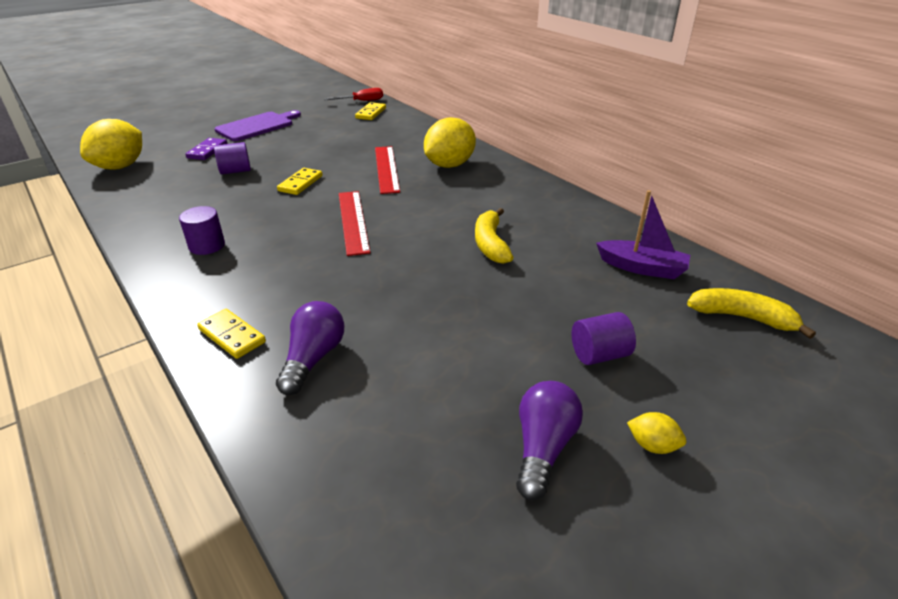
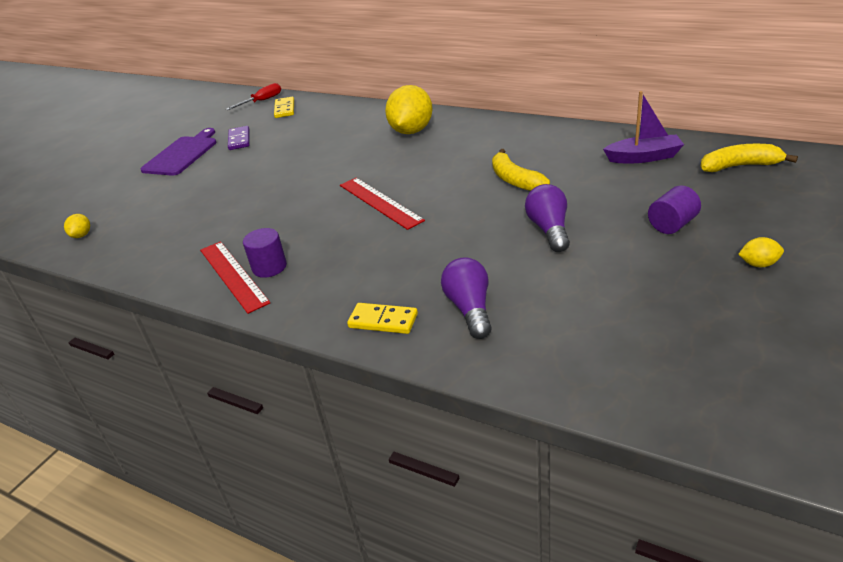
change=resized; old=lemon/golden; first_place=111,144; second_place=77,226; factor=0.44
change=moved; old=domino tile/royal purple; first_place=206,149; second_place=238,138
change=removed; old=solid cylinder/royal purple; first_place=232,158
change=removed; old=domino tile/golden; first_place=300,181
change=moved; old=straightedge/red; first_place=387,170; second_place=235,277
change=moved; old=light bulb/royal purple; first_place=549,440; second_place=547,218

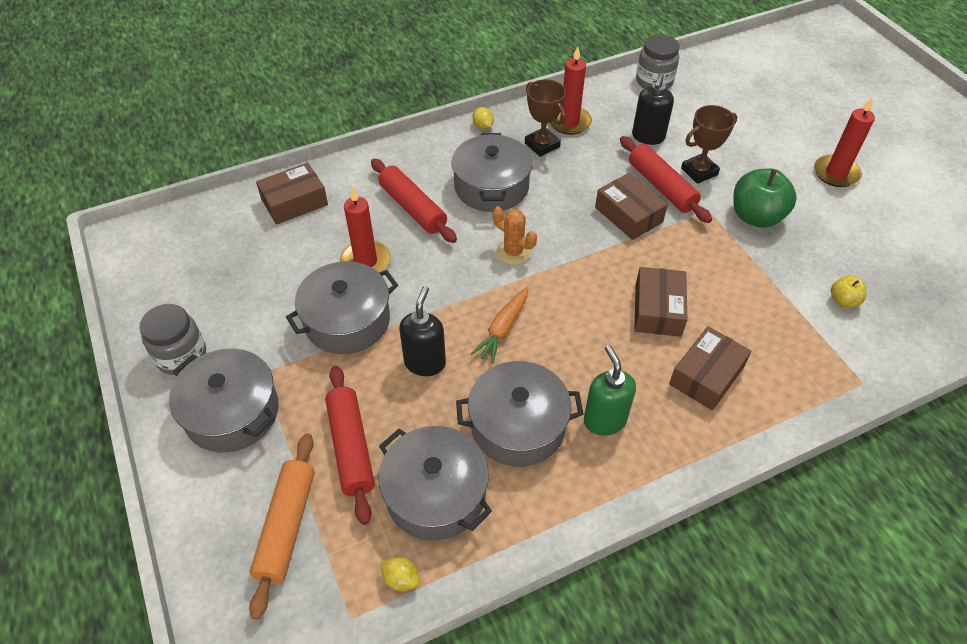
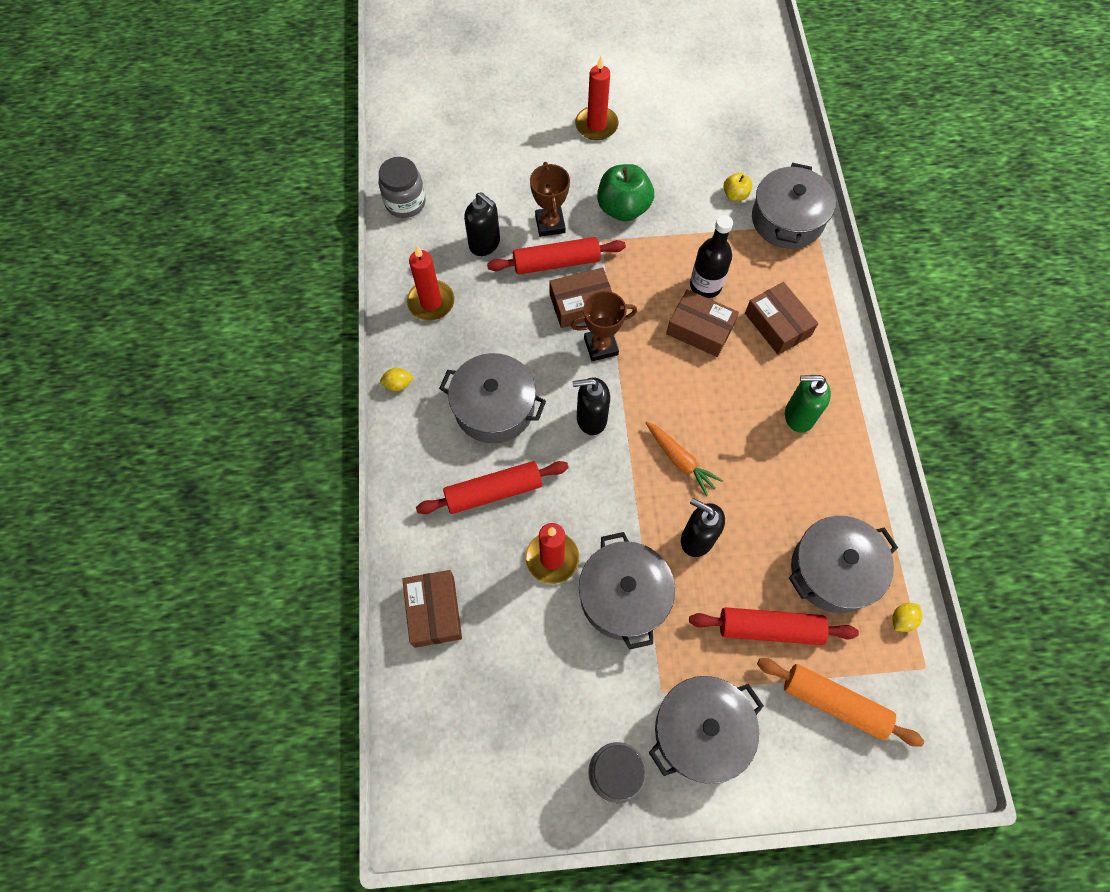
change=moved; old=cooking pot/grey; first_place=519,414; second_place=794,206
change=replaced; old=prickly plant/orange-coloured; new=soap dispenser/ebony; first_place=515,235; second_place=591,406
change=moved; old=trophy/russet; first_place=545,118; second_place=604,326
change=added; new=flask/ebony; second_place=711,256

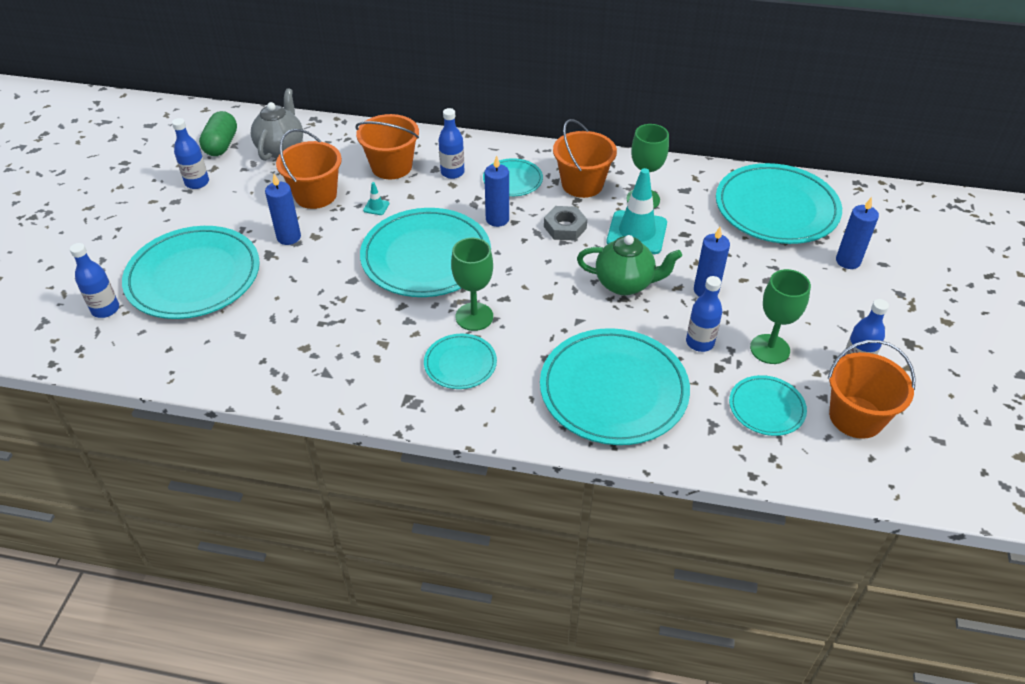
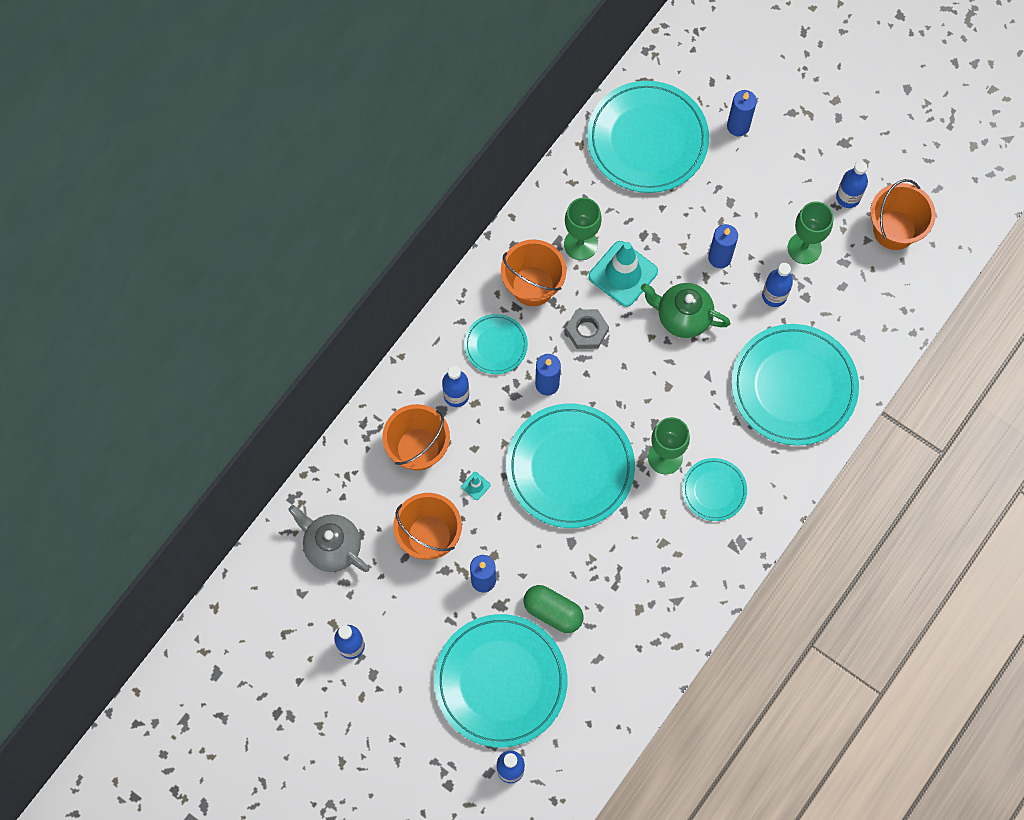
change=moved; old=capsule/emerald; first_place=218,133; second_place=553,609
change=turned; old=china teapot/emerald; first_place=629,265; second_place=686,310; degrees=-105
change=removed; old=plate/aqua; first_place=768,405

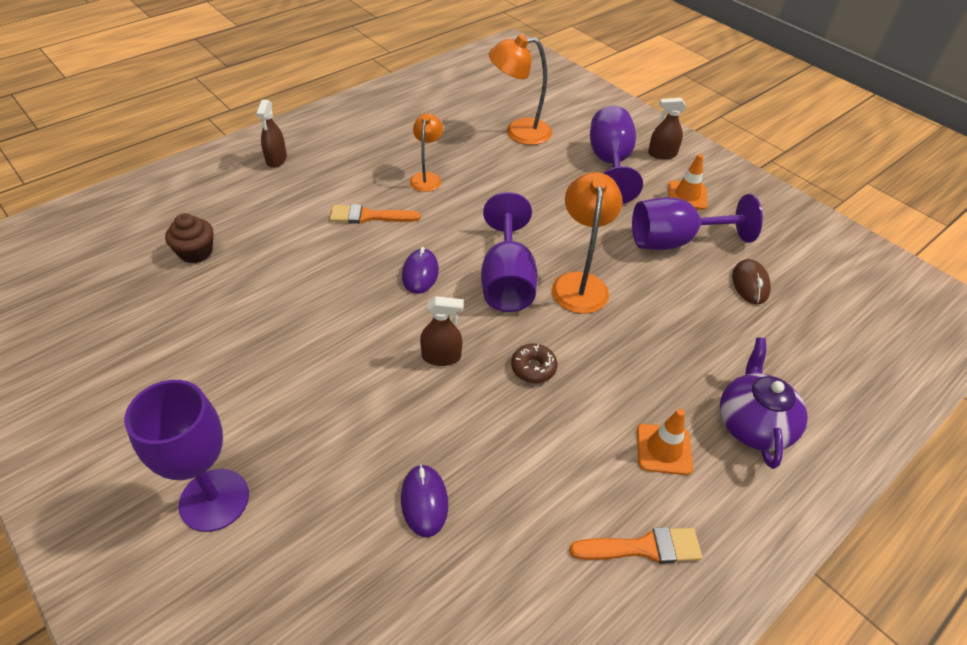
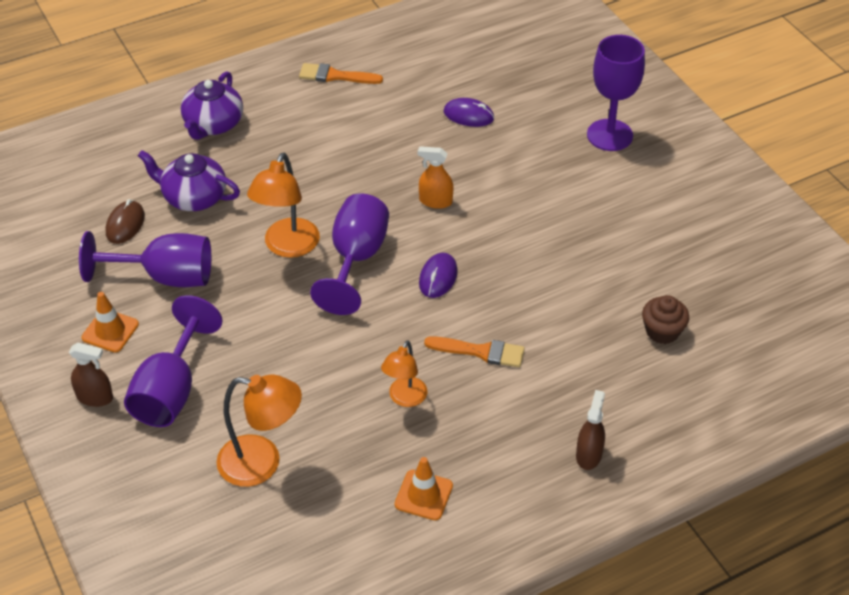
change=turned; old=PC mouse/royal purple; first_place=424,500; second_place=468,112; degrees=-75
change=recoloured; old=spray cleaner/russet; new=spray cleaner/orange-coloured; first_place=442,331; second_place=435,177
change=removed; old=donut/russet; first_place=534,363
change=moved; old=road cone/orange-coloured; first_place=665,442; second_place=424,488
change=added; new=china teapot/royal purple; second_place=189,180

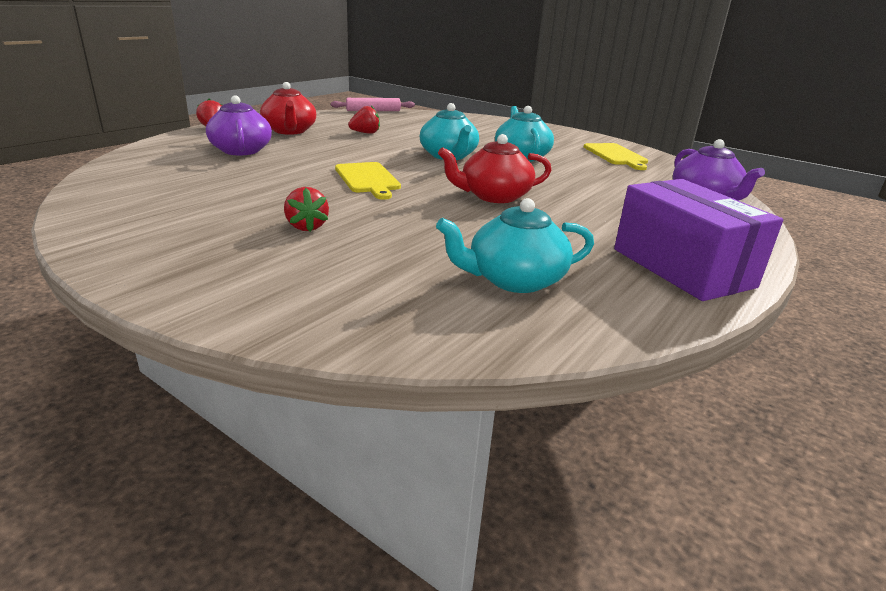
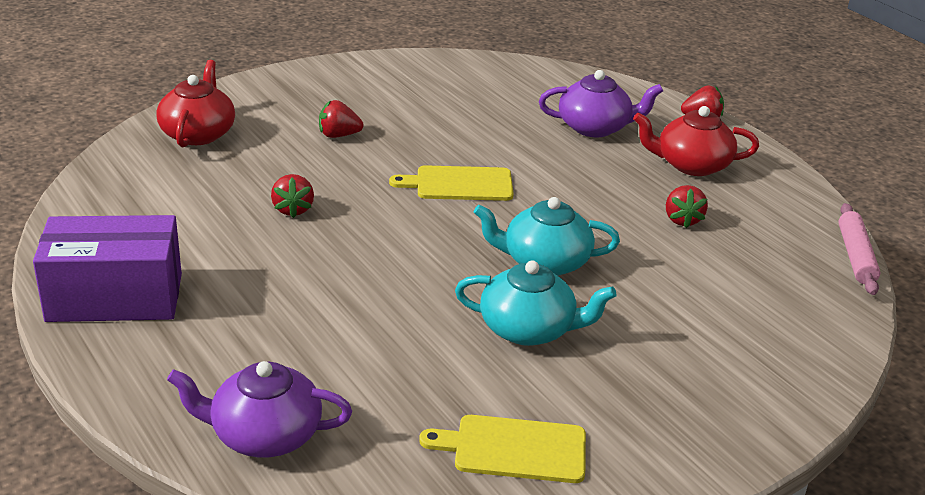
change=removed; old=china teapot/aqua; first_place=515,245
change=moved; old=china teapot/red; first_place=494,168; second_place=195,103
change=added; new=berry/red; second_place=292,196

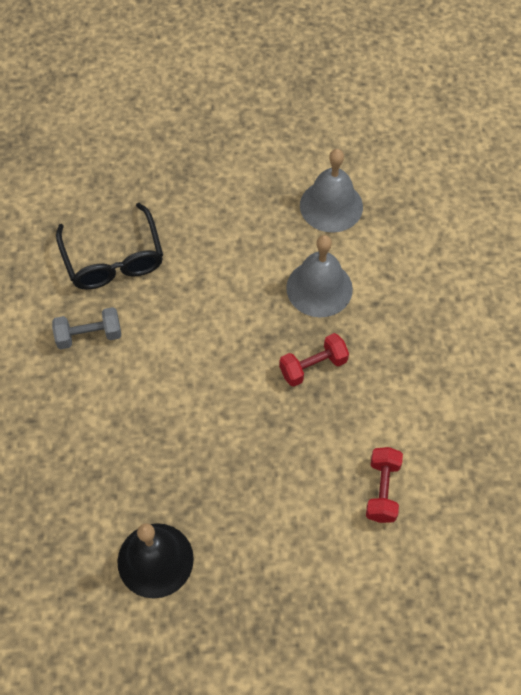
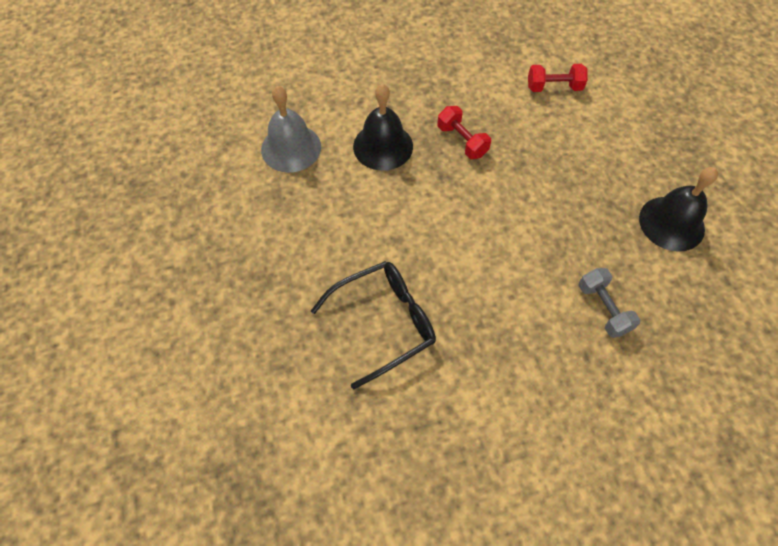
change=moved; old=hand weight/grey; first_place=86,328; second_place=609,303
change=recoloured; old=bell/grey; new=bell/ebony; first_place=319,276; second_place=383,127

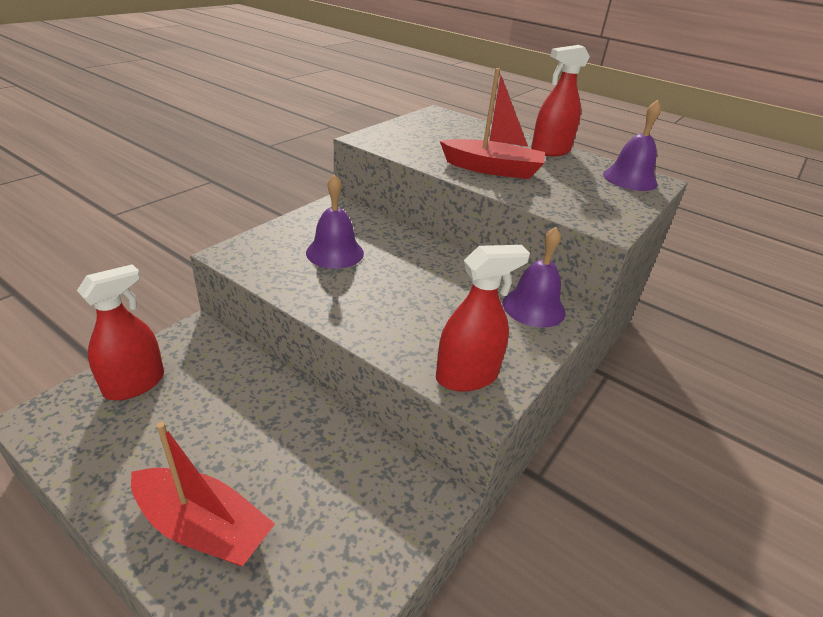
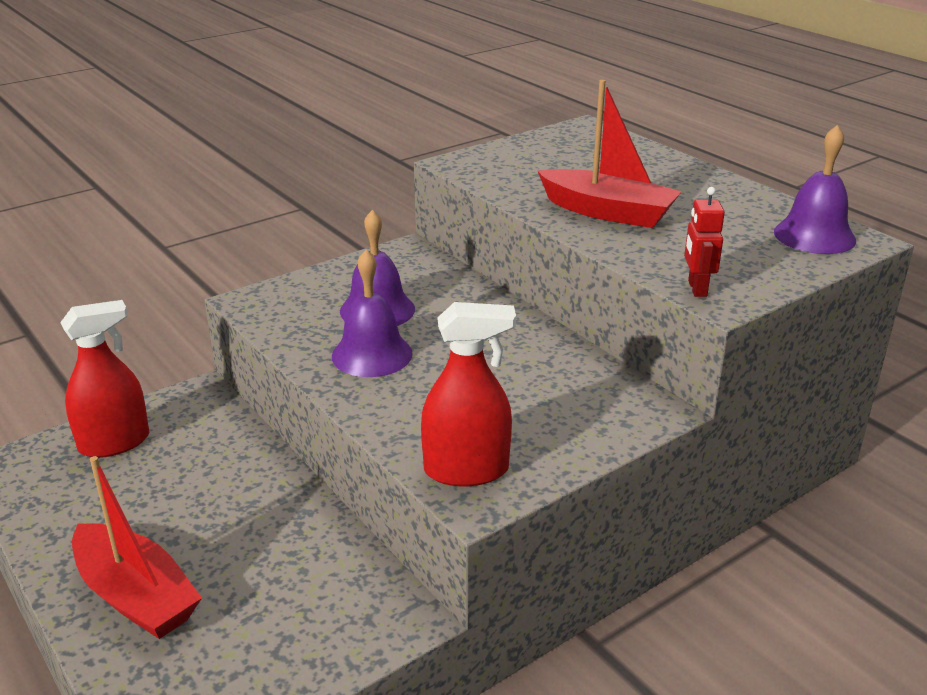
change=moved; old=bell/royal purple; first_place=534,277; second_place=372,313
change=removed; old=spray cleaner/red; first_place=560,100
change=added; new=robot/red; second_place=704,242

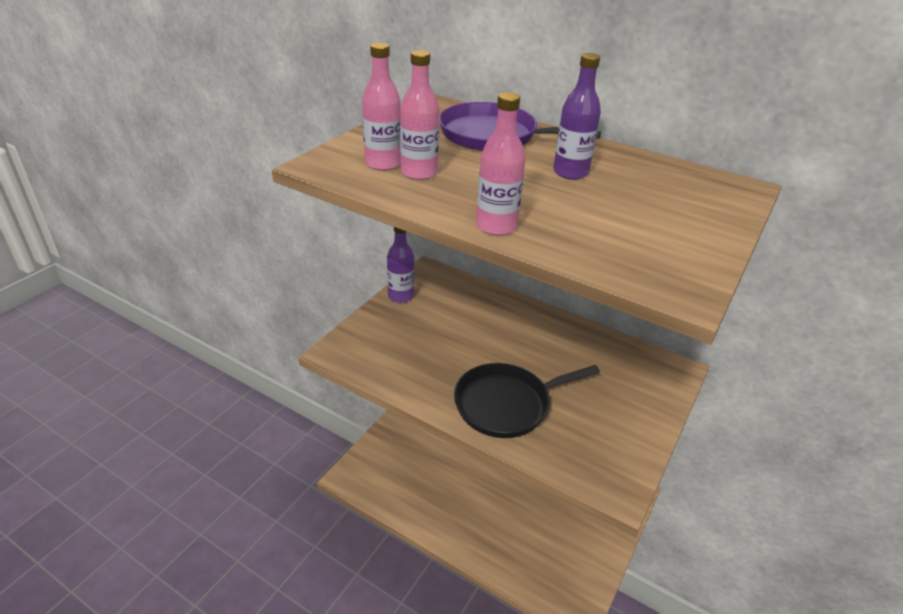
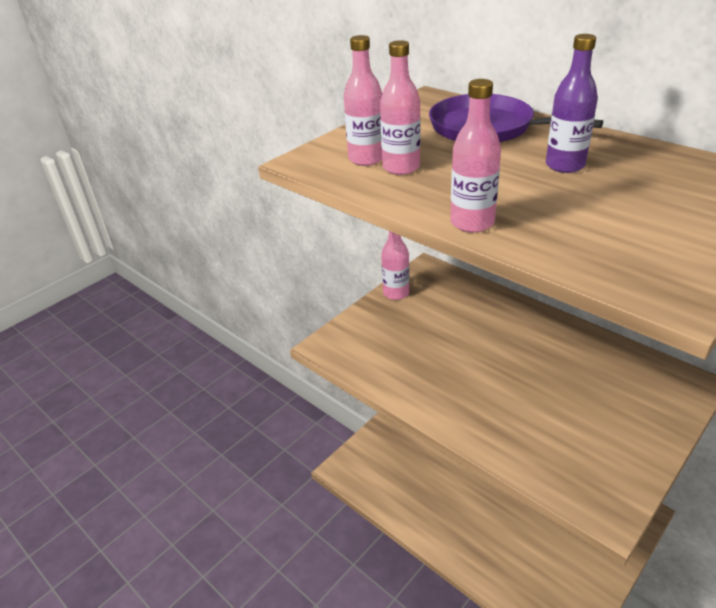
change=recoloured; old=flask/royal purple; new=flask/rose-pink; first_place=400,265; second_place=395,265
change=removed; old=skillet/ebony; first_place=527,400

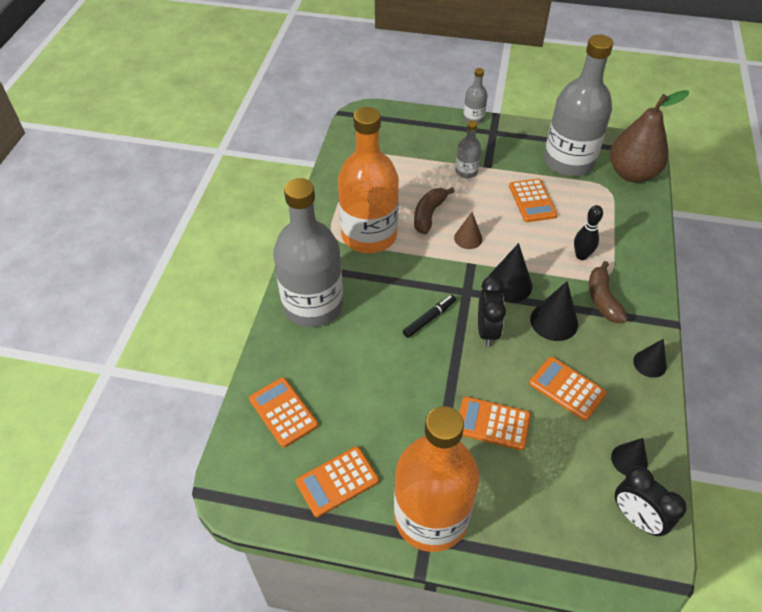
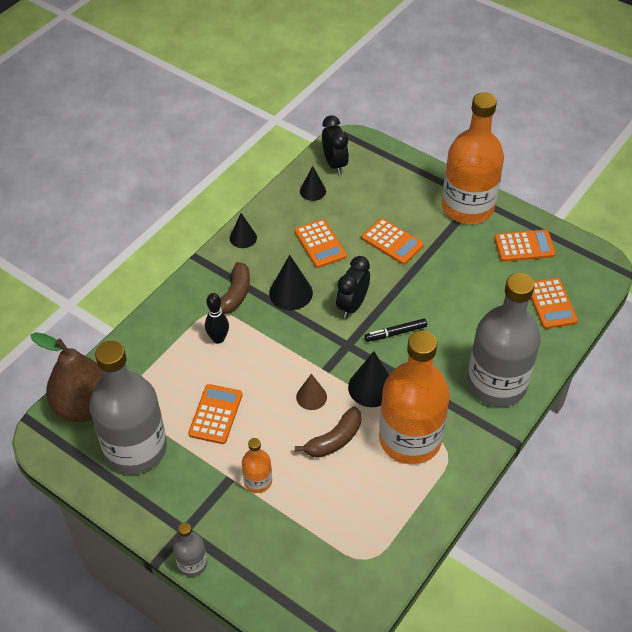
change=recoloured; old=flask/grey; new=flask/orange-coloured; first_place=468,149; second_place=257,465
change=moved; old=solid cone/ebony; first_place=510,272; second_place=368,379

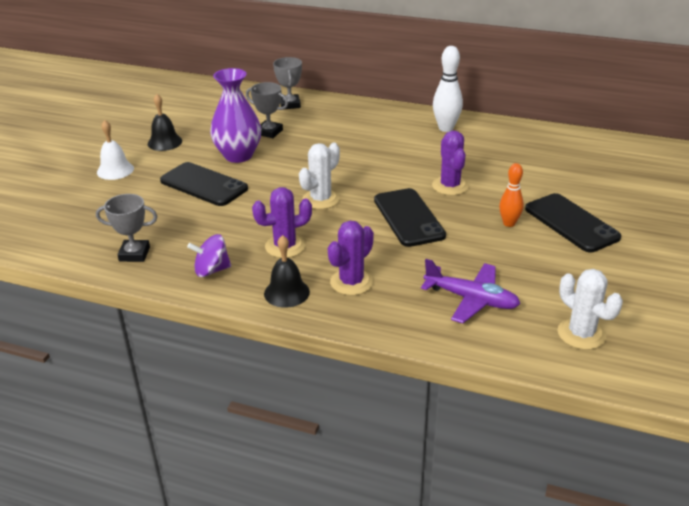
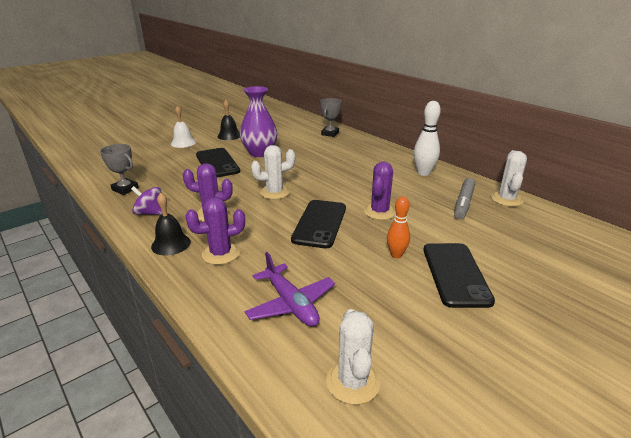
change=removed; old=trophy/grey; first_place=267,110
change=added; new=felt pen/grey; second_place=464,198
change=added; new=prickly plant/pure white; second_place=509,178

